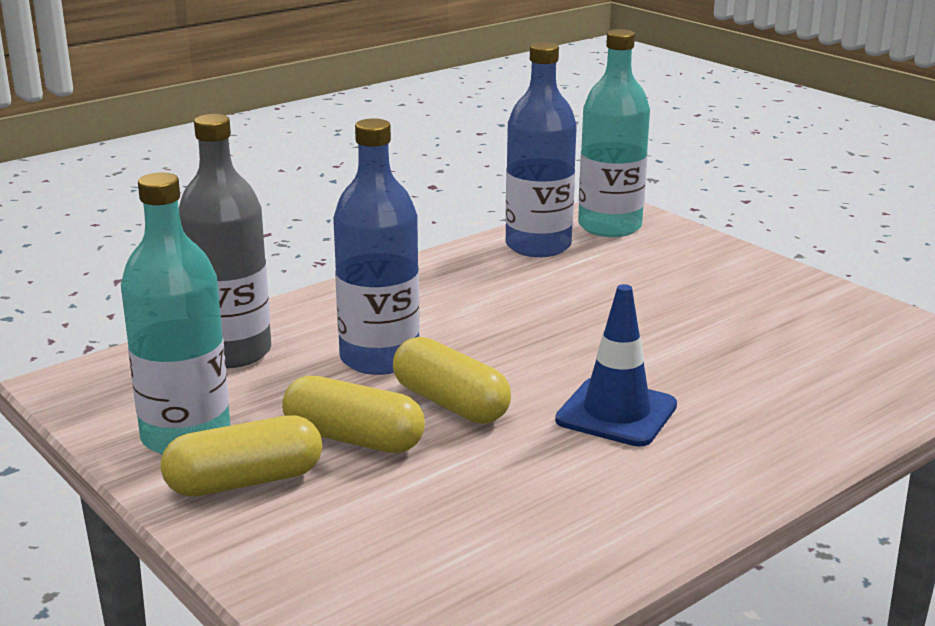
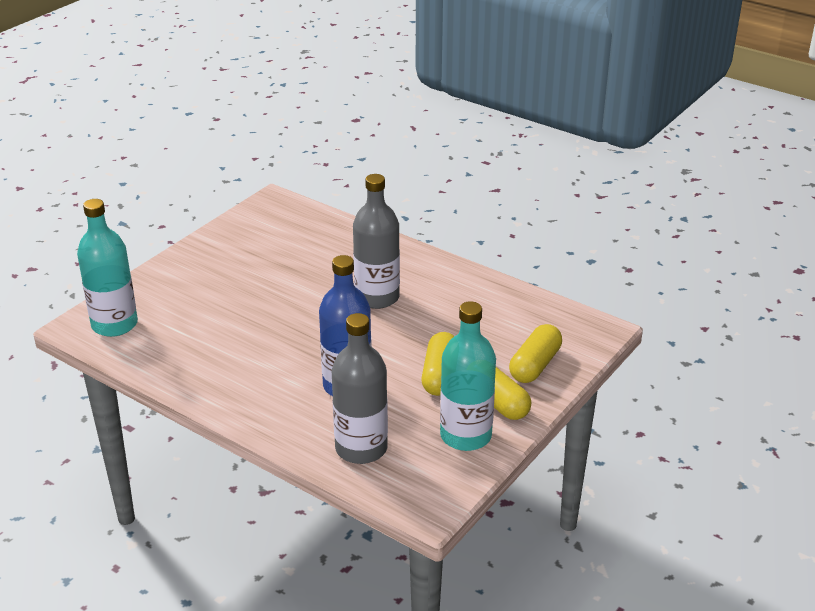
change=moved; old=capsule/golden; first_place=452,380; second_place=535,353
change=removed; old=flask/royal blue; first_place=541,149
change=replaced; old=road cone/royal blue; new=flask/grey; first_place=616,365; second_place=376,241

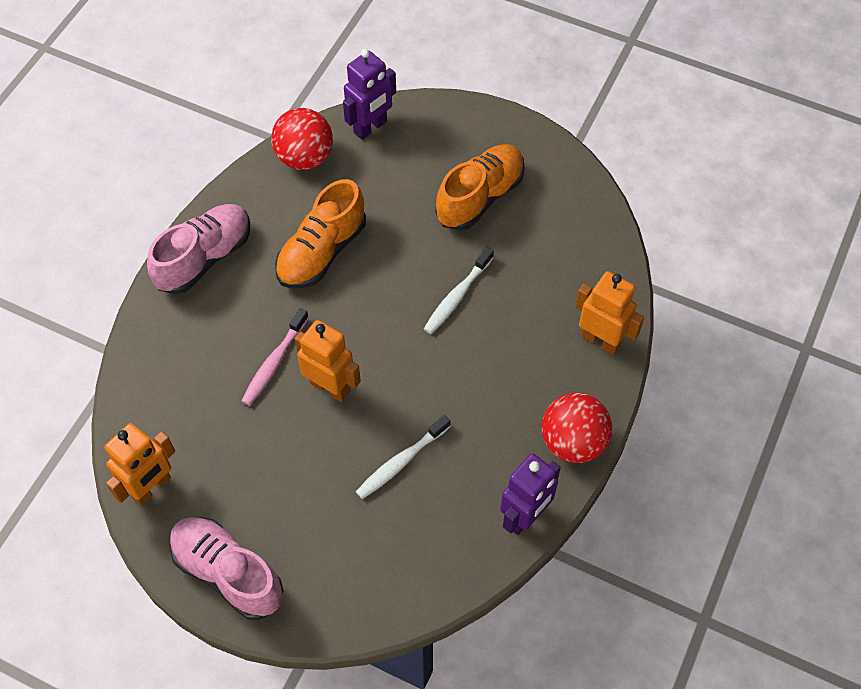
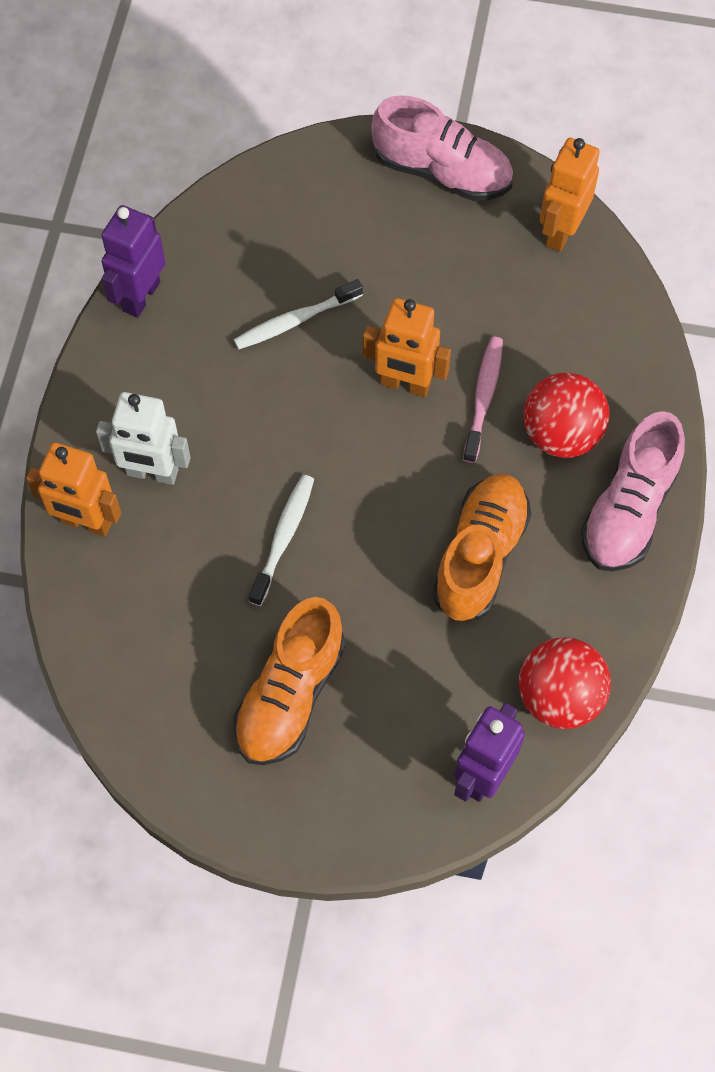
change=turned; old=tooth brush/pure white; first_place=403,457; second_place=298,314; degrees=-150
change=moved; old=sphere/red; first_place=576,428; second_place=566,415
change=added; new=robot/pure white; second_place=143,438

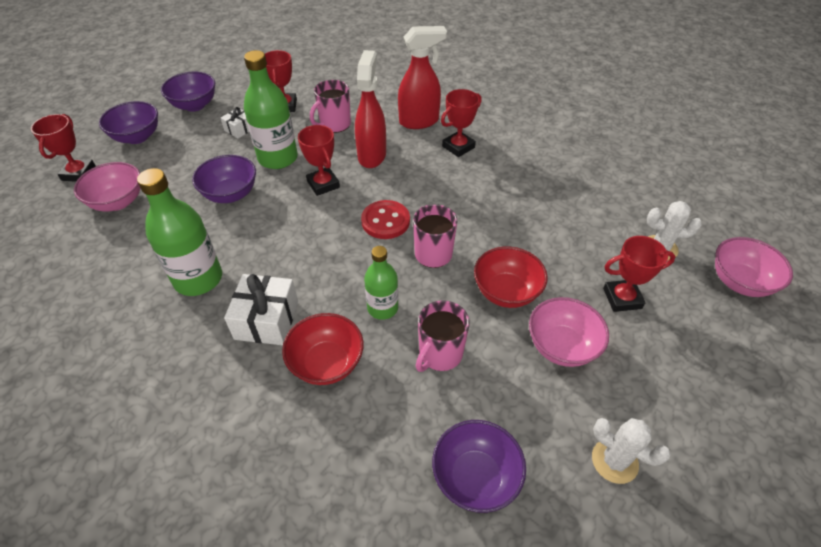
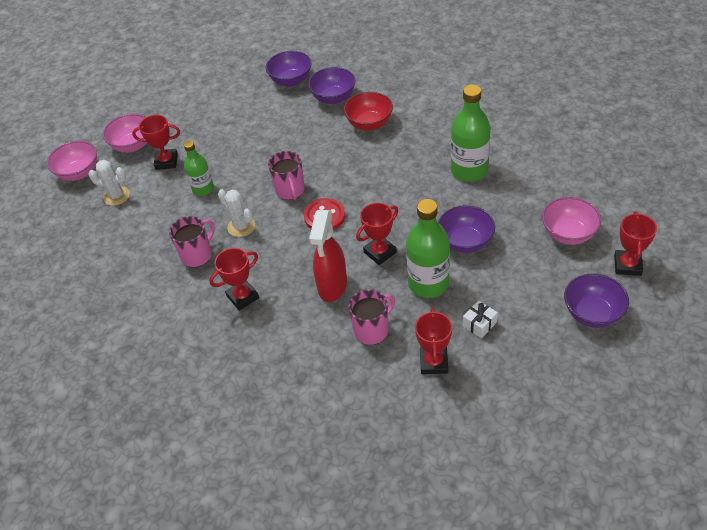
change=moved; old=bowl/royal purple; first_place=188,92; second_place=332,85
change=removed; old=gift/pure white; first_place=261,309
change=turned; old=trophy/red; first_place=319,160; second_place=377,234; degrees=75
change=moved; old=flask/emerald; first_place=381,283; second_place=199,168
change=removed; old=spray cleaner/red; first_place=422,77
change=moved; old=mug/rose-pink; first_place=443,336; second_place=192,241
change=removed; old=bowl/red; first_place=511,277
change=moved; old=bowl/rose-pink; first_place=569,332; second_place=125,133
change=moved; old=prickly plant/pure white; first_place=631,451; second_place=236,213

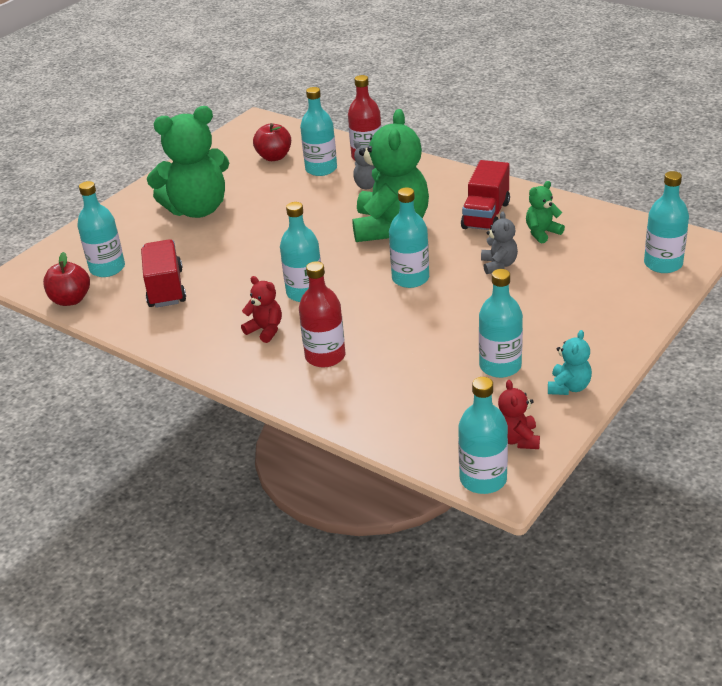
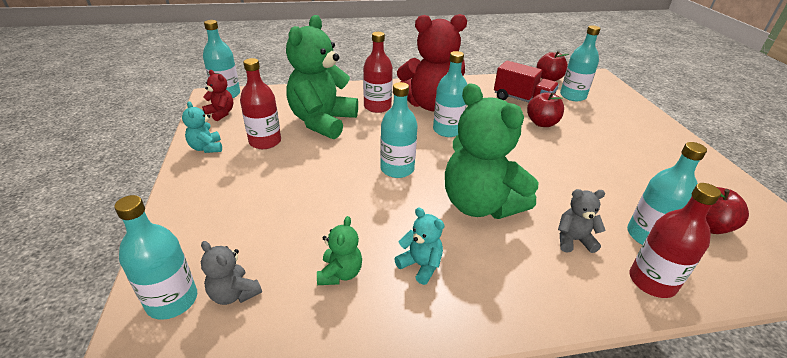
change=moved; old=teddy/emerald; first_place=188,162; second_place=322,77
change=resized; old=teddy/red; first_place=261,309; second_place=432,62; factor=2.26
change=replaced; old=lorry/red; new=teddy/aqua; first_place=485,195; second_place=419,246
change=recoloured; old=flask/aqua; new=flask/red; first_place=501,323; second_place=260,103
change=moved; old=teddy/grey; first_place=499,242; second_place=231,273
change=added; new=apple fruit/red; second_place=545,109

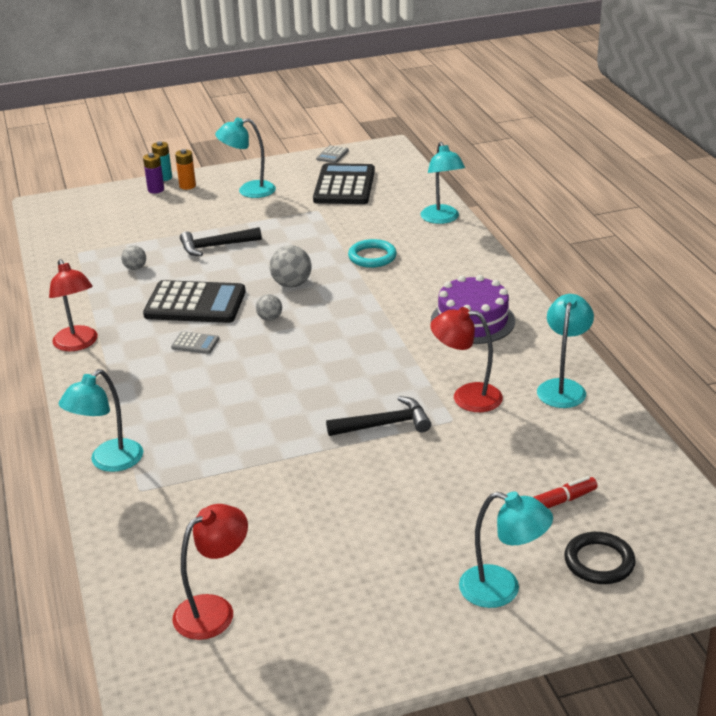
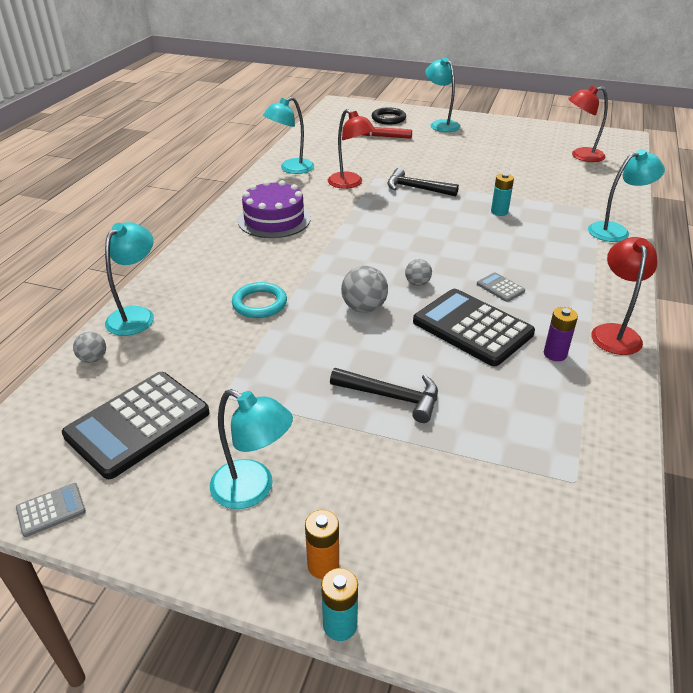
change=moved; old=sphere/grey; first_place=133,257; second_place=89,347
change=moved; old=battery/royal purple; first_place=153,173; second_place=561,334
change=added; new=battery/aqua; second_place=502,194

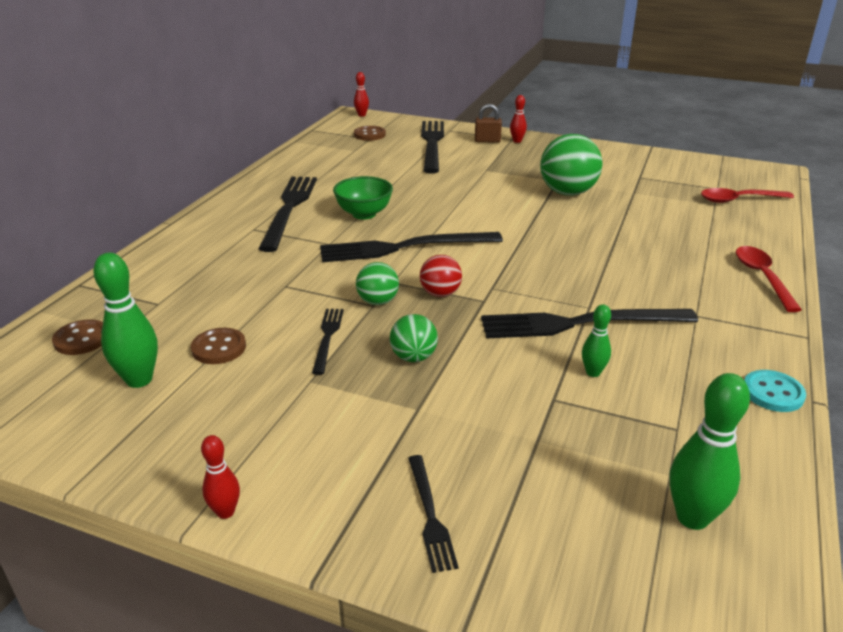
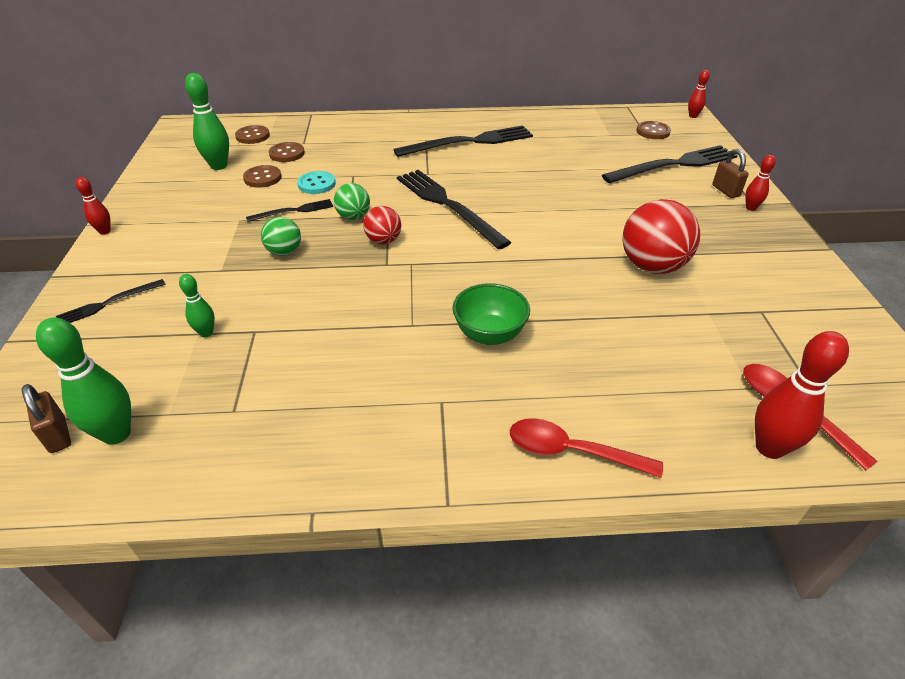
change=moved; old=bowl/emerald; first_place=363,198; second_place=491,314
change=removed; old=fork/ebony; first_place=589,324
change=recoloured; old=sphere/emerald; new=sphere/red; first_place=571,165; second_place=661,236
change=moved; old=bowling pin/emerald; first_place=596,340; second_place=197,305
change=turned; old=teaspoon/red; first_place=769,279; second_place=586,448; degrees=-135
change=moved; old=button/aqua; first_place=775,391; second_place=316,182
change=added; new=padlock/russet; second_place=46,418
change=added; new=button/russet; second_place=287,152
change=added; new=bowling pin/red; second_place=802,395

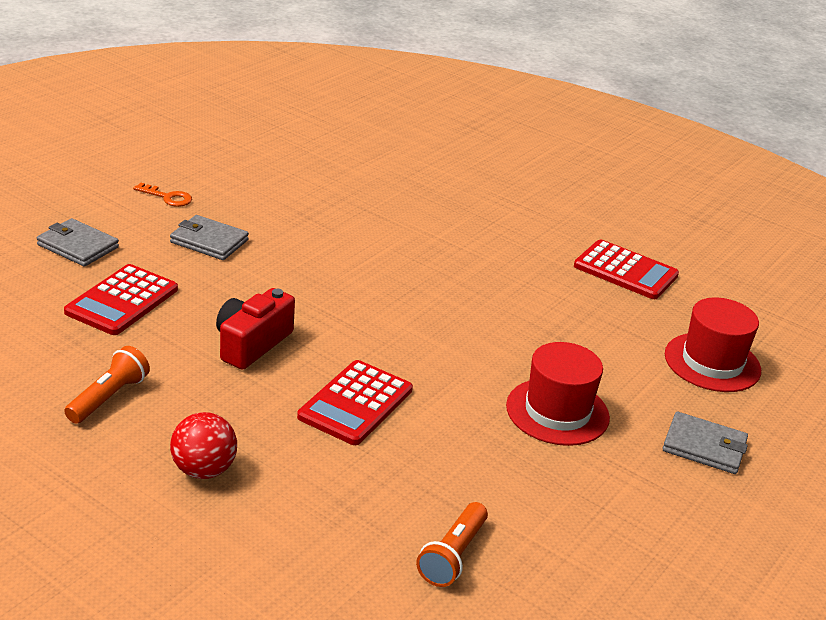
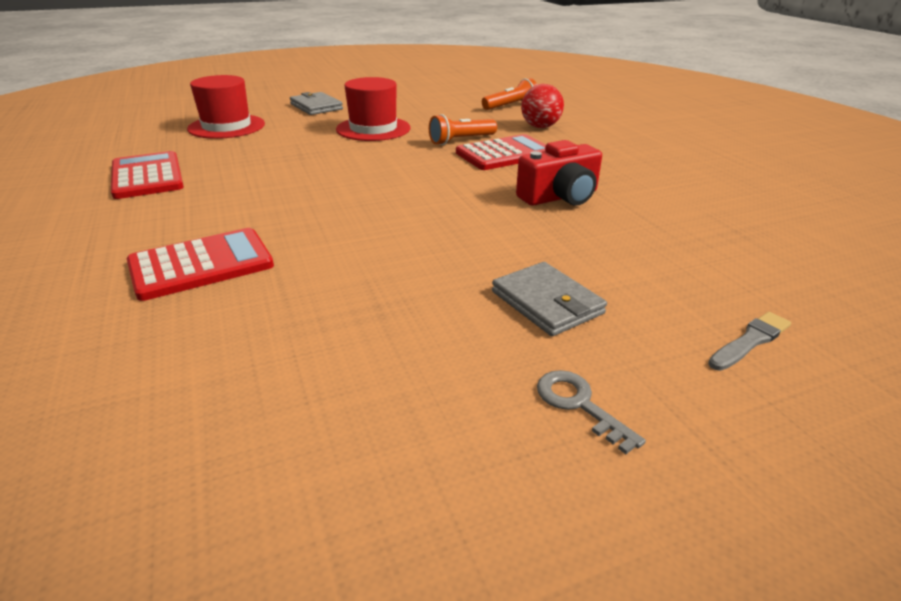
change=replaced; old=wallet/grey; new=paintbrush/grey; first_place=78,242; second_place=749,341
change=moved; old=pocket calculator/red; first_place=121,299; second_place=200,264
change=moved; old=pocket torch/orange-coloured; first_place=107,385; second_place=463,129
change=recoloured; old=key/orange-coloured; new=key/grey; first_place=162,195; second_place=591,412
change=moved; old=sphere/red; first_place=203,445; second_place=542,106

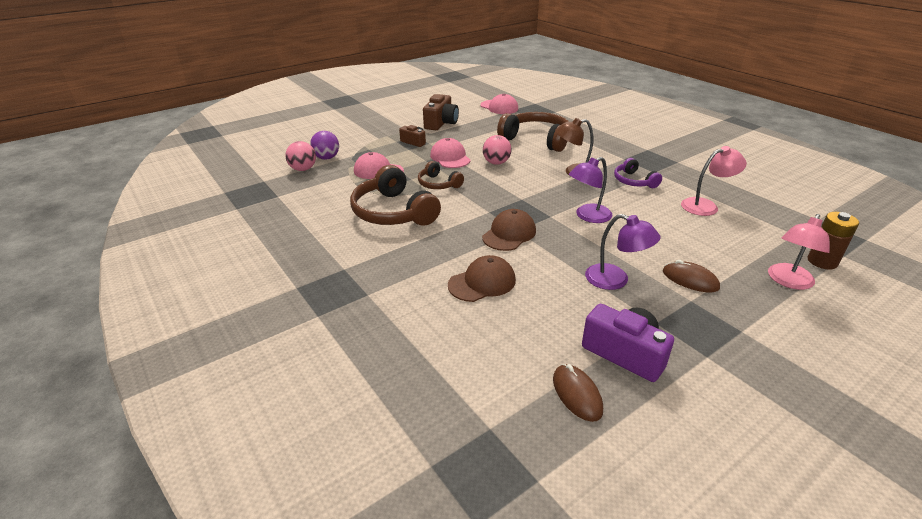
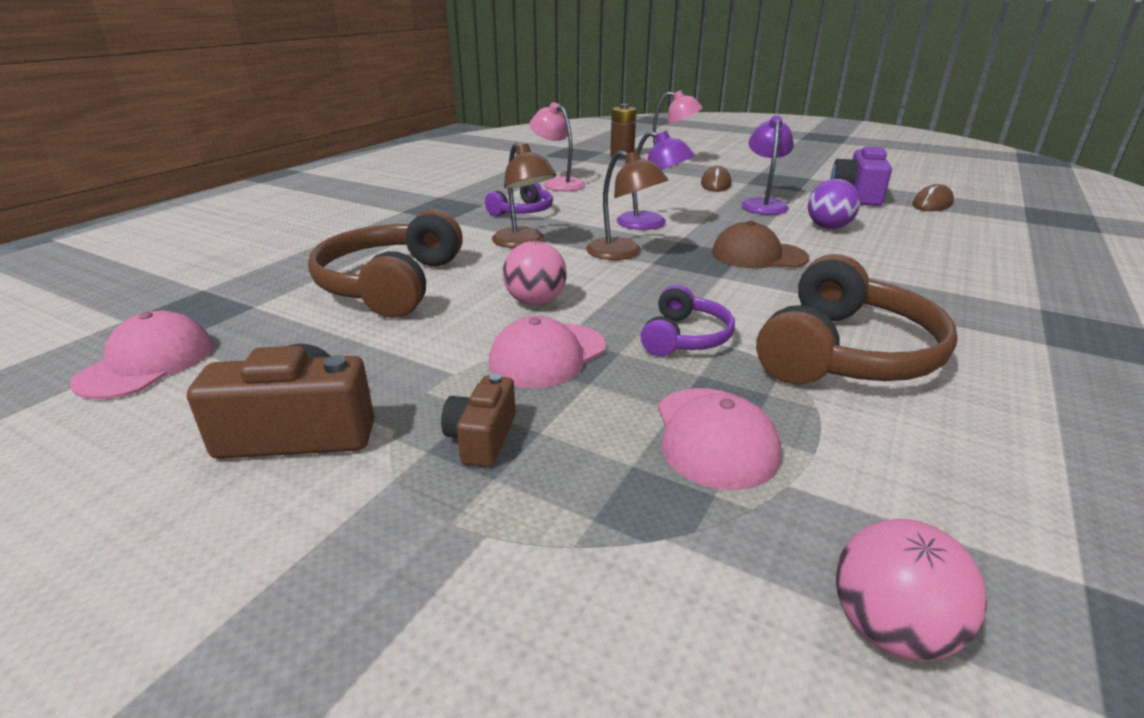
change=moved; old=sphere/royal purple; first_place=324,145; second_place=834,204
change=recoloured; old=over-ear headphones/russet; new=over-ear headphones/royal purple; first_place=441,175; second_place=688,320
change=removed; old=peaked cap/russet; first_place=482,278
change=added; new=reading lamp/russet; second_place=627,205

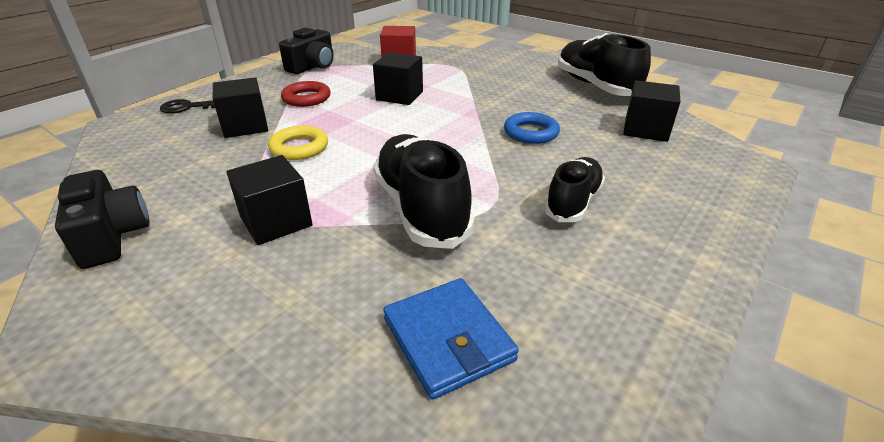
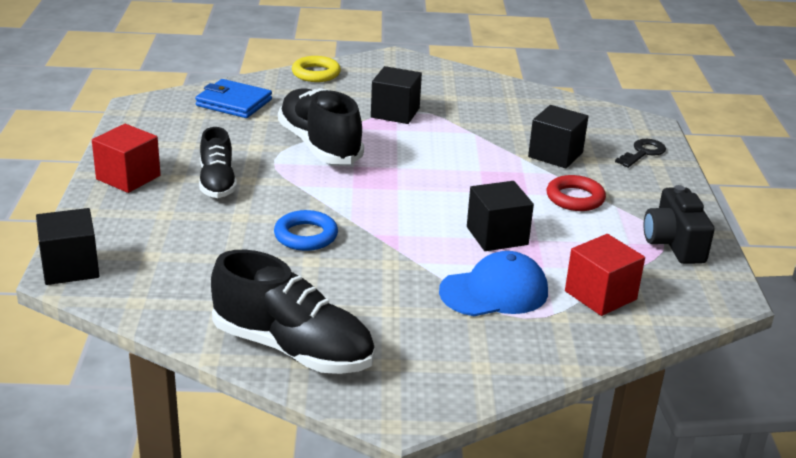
change=removed; old=photo camera/ebony; first_place=102,219
change=moved; old=torus/golden; first_place=298,143; second_place=316,69
change=turned; old=shoe/ebony; first_place=424,191; second_place=321,126; degrees=-150
change=moved; old=solid cube/ebony; first_place=652,111; second_place=67,246
change=added; new=solid cube/red; second_place=126,158
change=added; new=peaked cap/royal blue; second_place=493,283

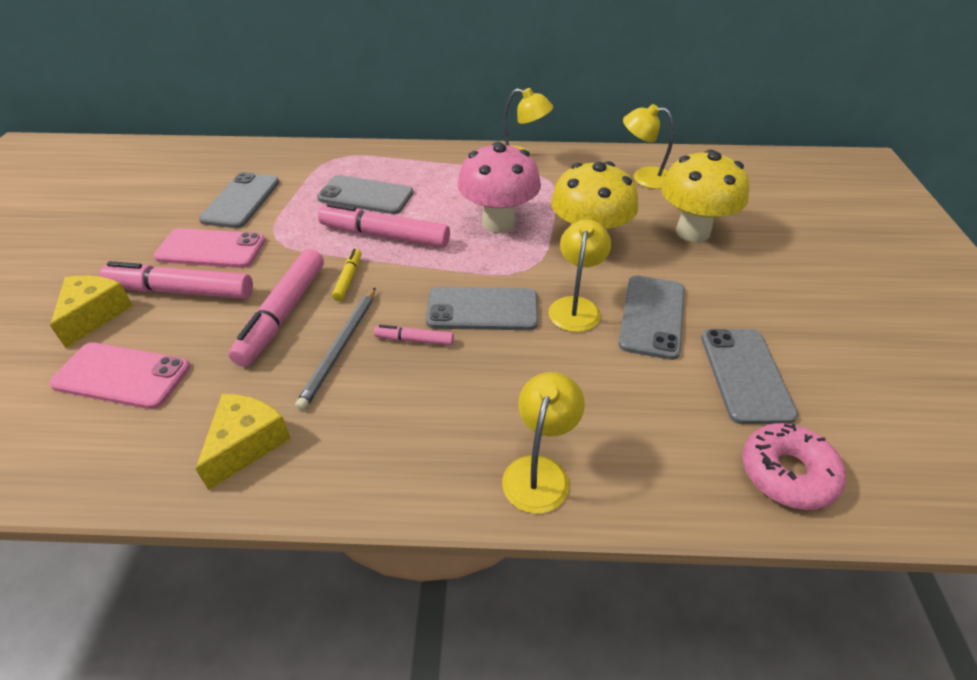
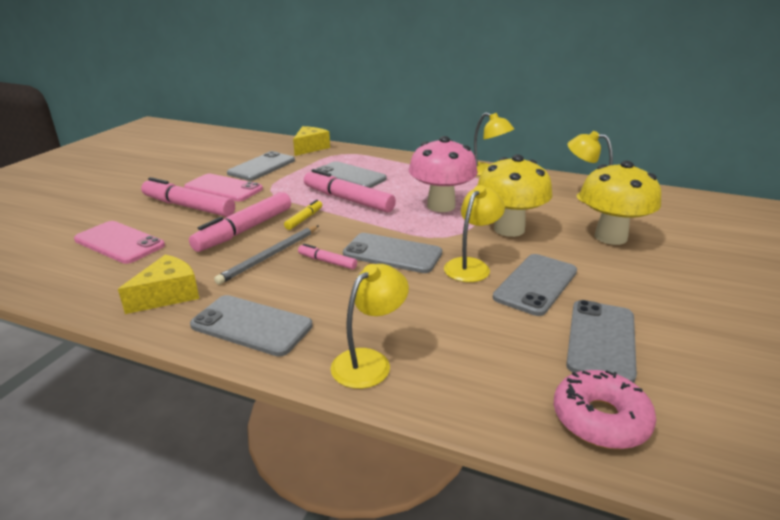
change=moved; old=cheese/golden; first_place=91,312; second_place=311,141
change=added; new=smartphone/grey; second_place=251,326

